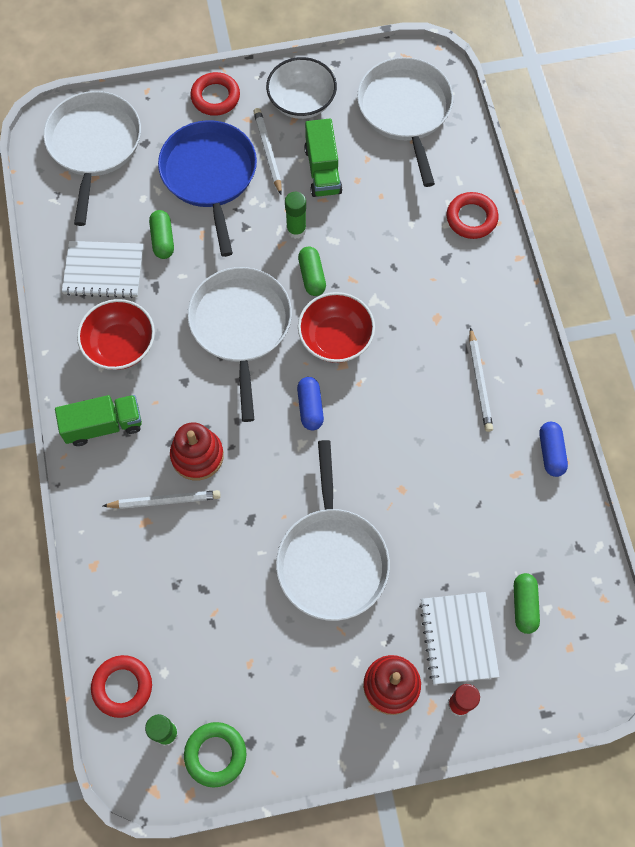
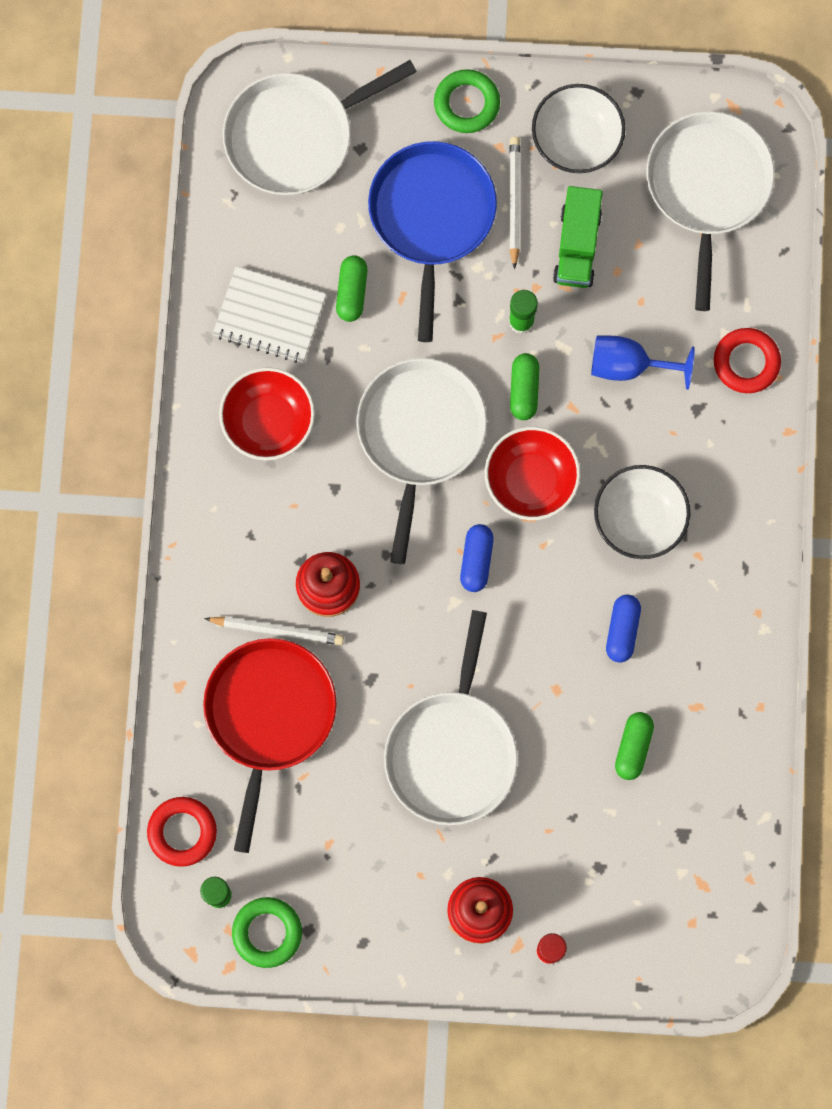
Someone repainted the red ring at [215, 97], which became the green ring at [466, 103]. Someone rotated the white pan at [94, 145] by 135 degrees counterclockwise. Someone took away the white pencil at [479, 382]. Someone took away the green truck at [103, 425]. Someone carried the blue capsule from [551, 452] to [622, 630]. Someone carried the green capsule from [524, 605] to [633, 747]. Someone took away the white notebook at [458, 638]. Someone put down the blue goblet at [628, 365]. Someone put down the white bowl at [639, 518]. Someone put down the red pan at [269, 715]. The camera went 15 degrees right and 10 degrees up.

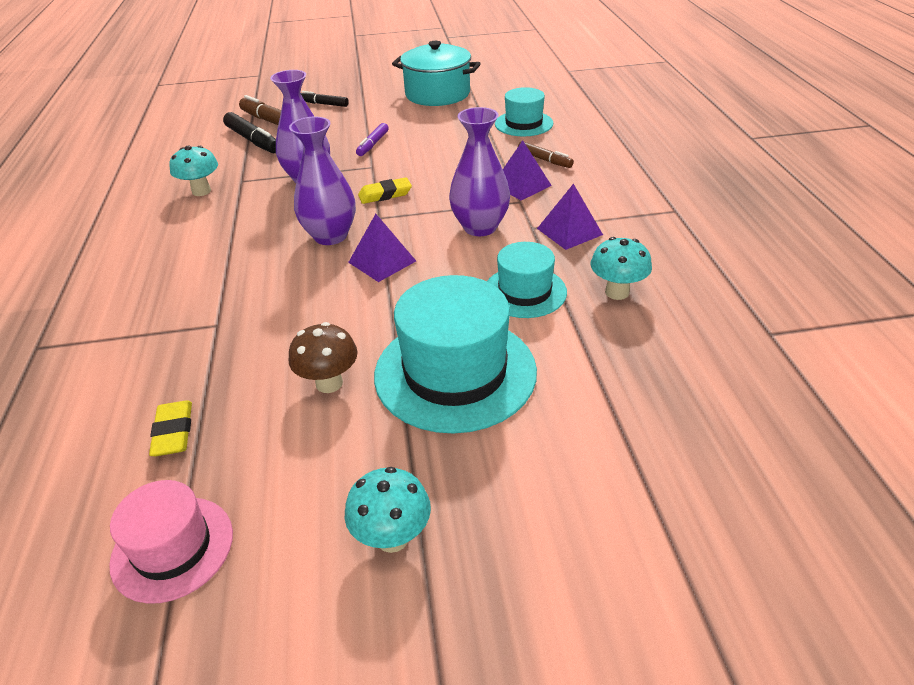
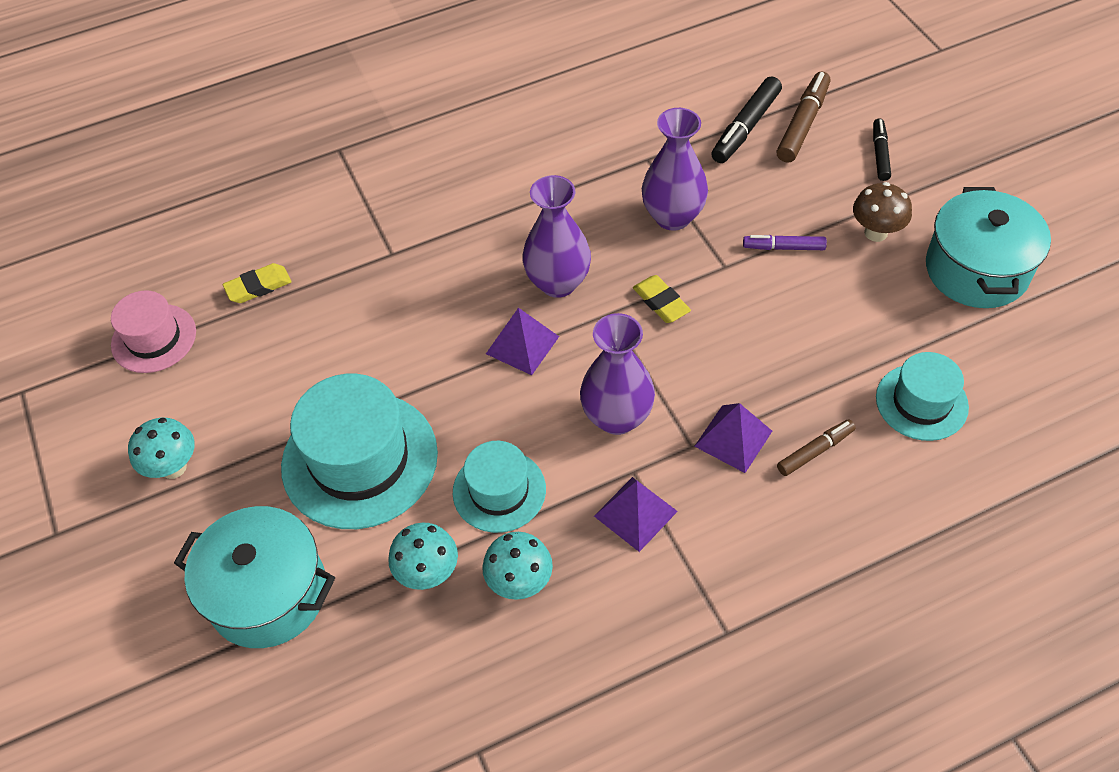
Someone rotated the brown marker at [544, 160] by 150 degrees counterclockwise. Someone carried the turquoise mushroom from [201, 191] to [428, 573]. Someone carried the brown mushroom from [329, 383] to [876, 233]. Someone put down the turquoise pot at [268, 593]. The camera went 75 degrees right and 15 degrees up.

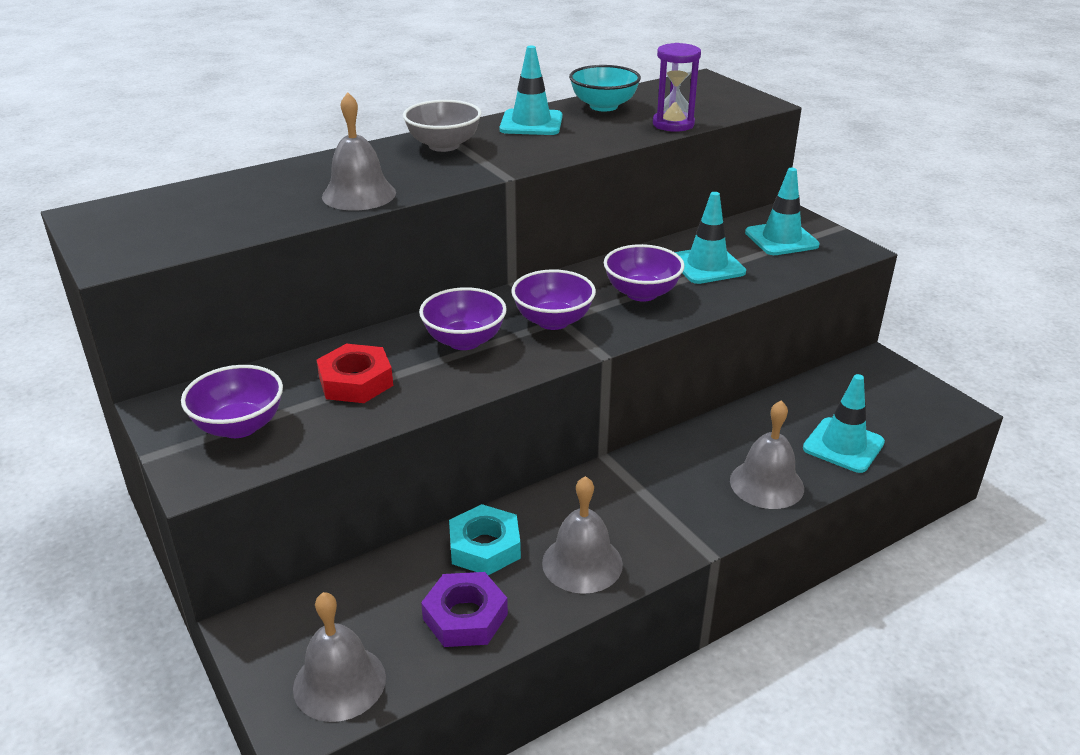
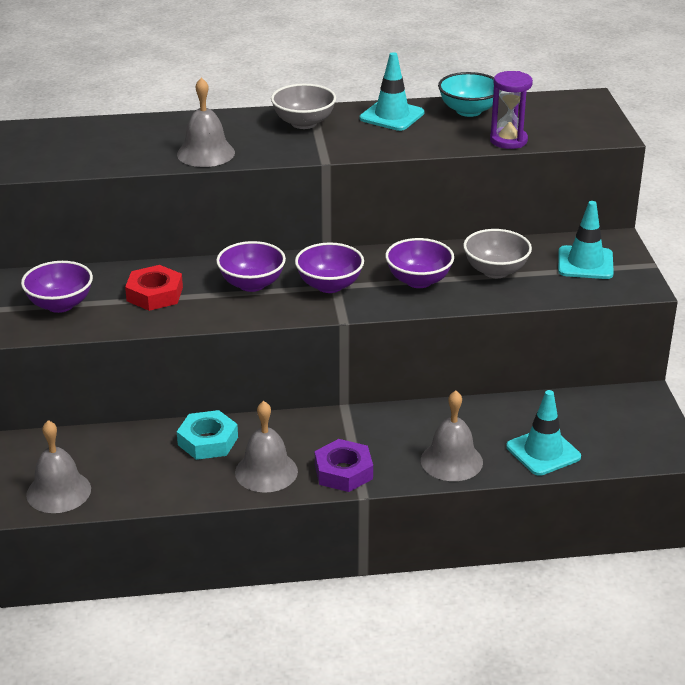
Someone swapped the turquoise traffic cone at [707, 265] for the grey bowl at [495, 271]. Someone carried the purple nut from [465, 616] to [343, 471]. The camera went 25 degrees right and 0 degrees up.

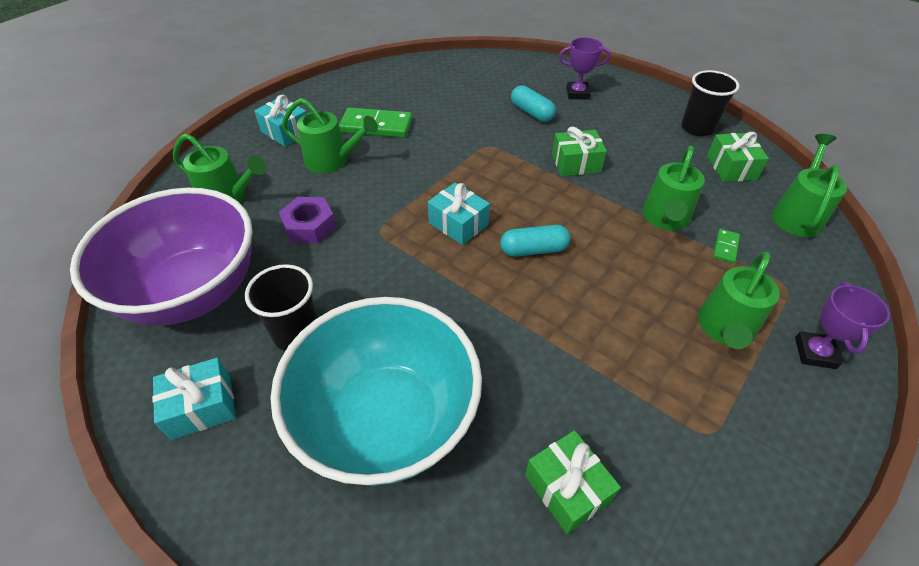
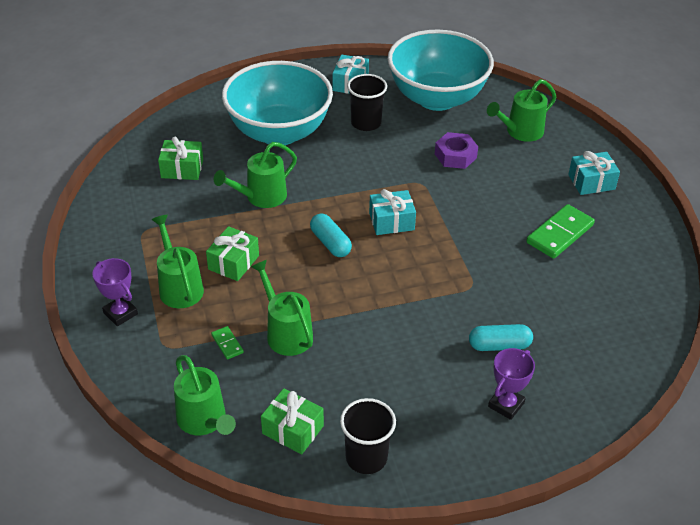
Someone carried the green watering can from [332, 161] to [261, 197]. Someone carried the green gift from [576, 163] to [233, 262]. Someone repainted the purple bowl at [193, 292], which became the turquoise bowl at [437, 98]. Someone rotated the turquoise capsule at [533, 250] by 60 degrees counterclockwise. The camera went 125 degrees right and 5 degrees down.

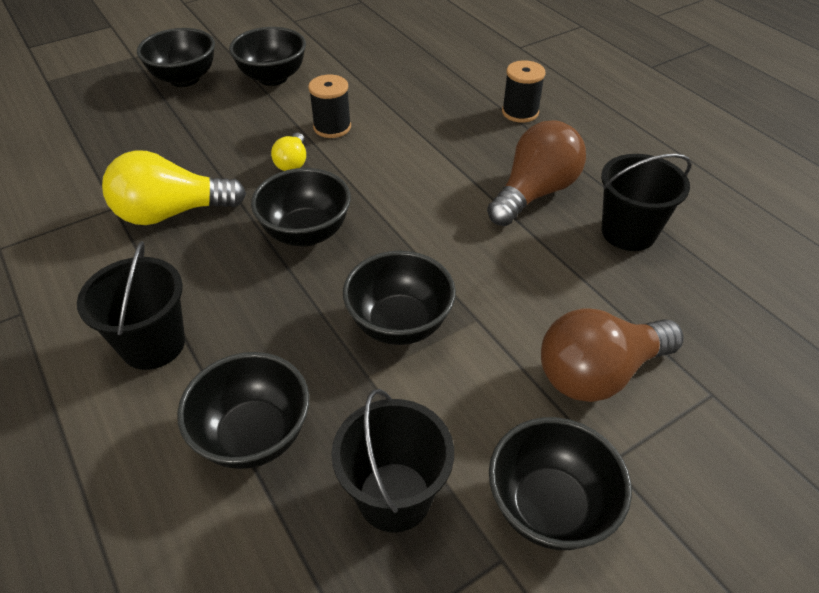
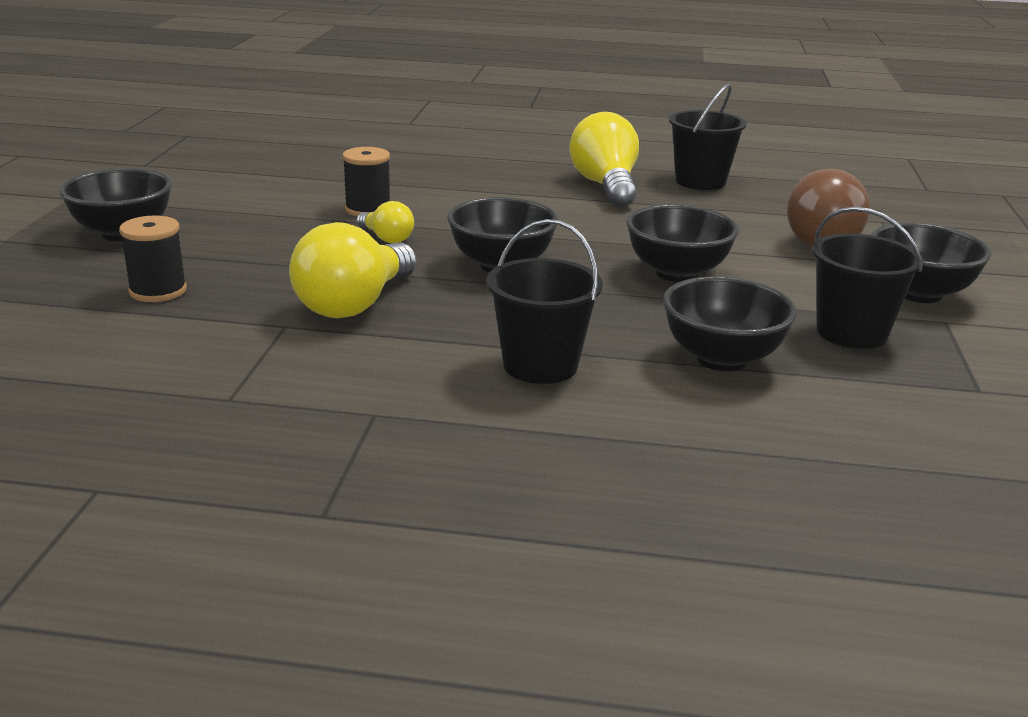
Someone took away the black bowl at [273, 78]. Someone carried the black spool from [520, 112] to [158, 291]. Someone repainted the brown light bulb at [534, 193], which became the yellow light bulb at [606, 186]. The camera went 50 degrees left and 20 degrees down.

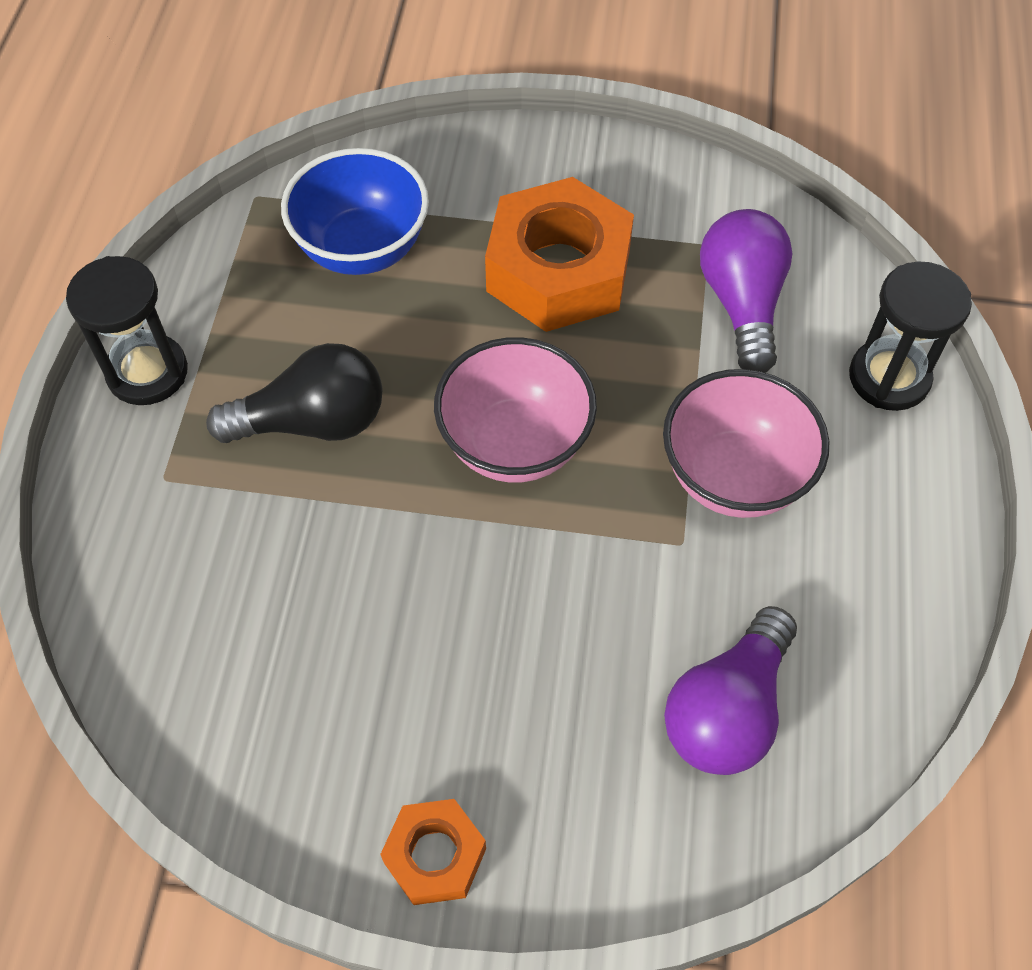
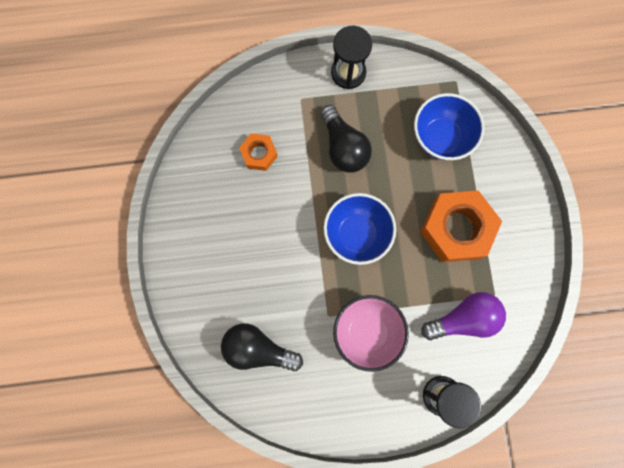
Someone repainted the pink bowl at [515, 444], which became the blue bowl at [357, 234]. Someone repainted the purple light bulb at [727, 710], which became the black light bulb at [258, 349]. Someone carried the orange nut from [435, 856] to [259, 154]. The camera went 75 degrees right and 20 degrees up.

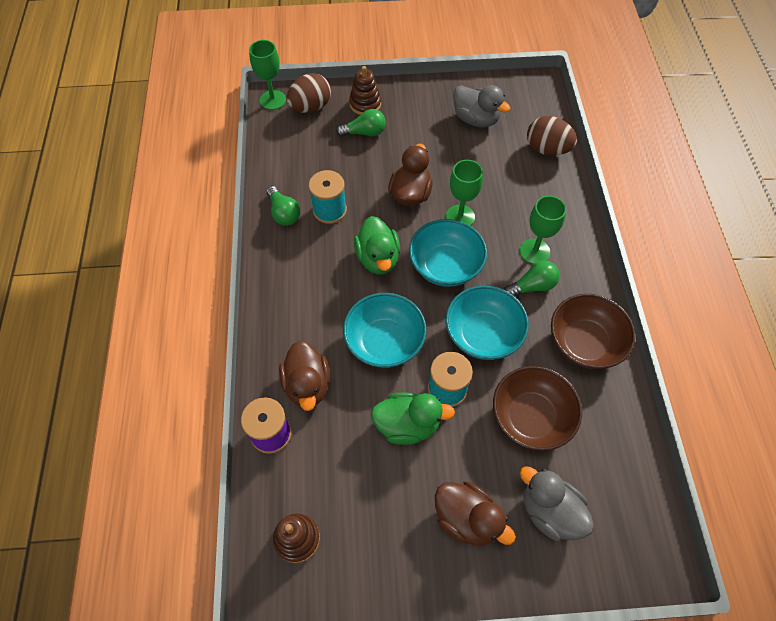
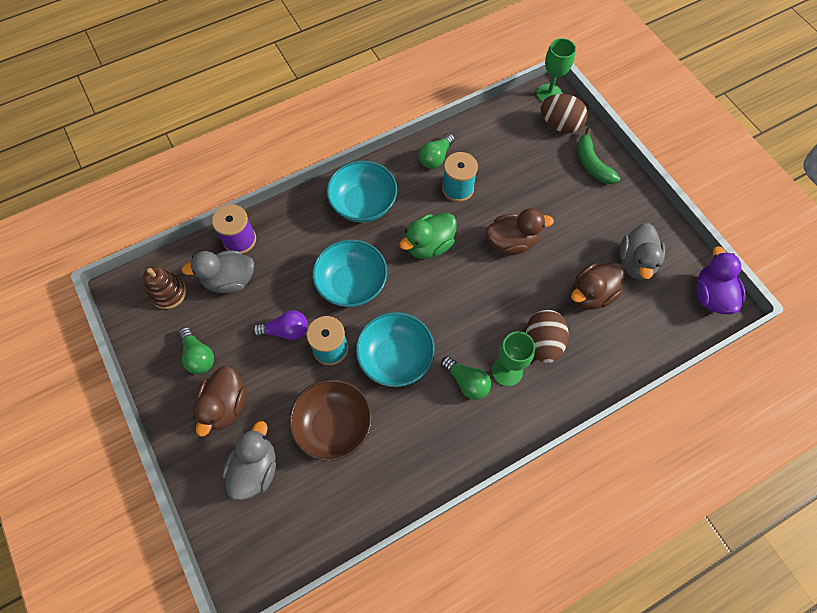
Someone swapped the brown stacking toy at [365, 104] for the green banana at [592, 164]. Someone carried the green light bulb from [364, 132] to [198, 356]. Someone carried the brown egg from [547, 149] to [543, 342]. Someone took away the green goblet at [460, 217]. Someone carried the turquoise bowl from [445, 266] to [363, 203]. Someone took away the brown bowl at [584, 343]. Someone carried the brown duck from [307, 385] to [591, 294]. Someone swapped the green duck at [407, 425] for the purple light bulb at [286, 331]. Someone put down the purple duck at [711, 295]. Someone put down the grey duck at [229, 280]. The camera went 65 degrees right and 5 degrees up.

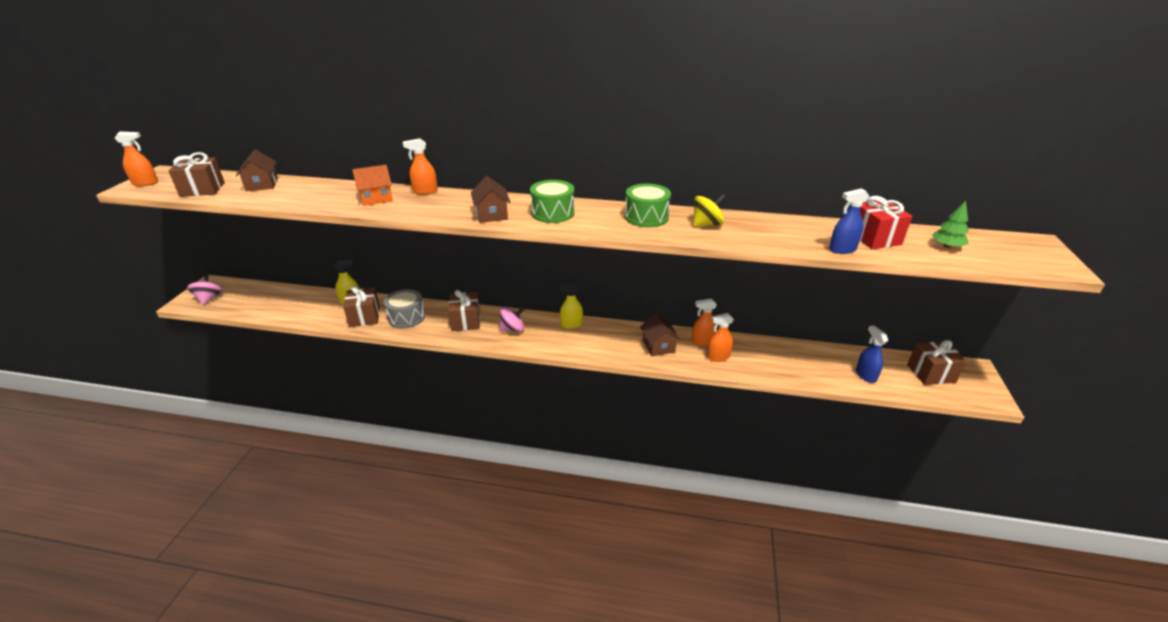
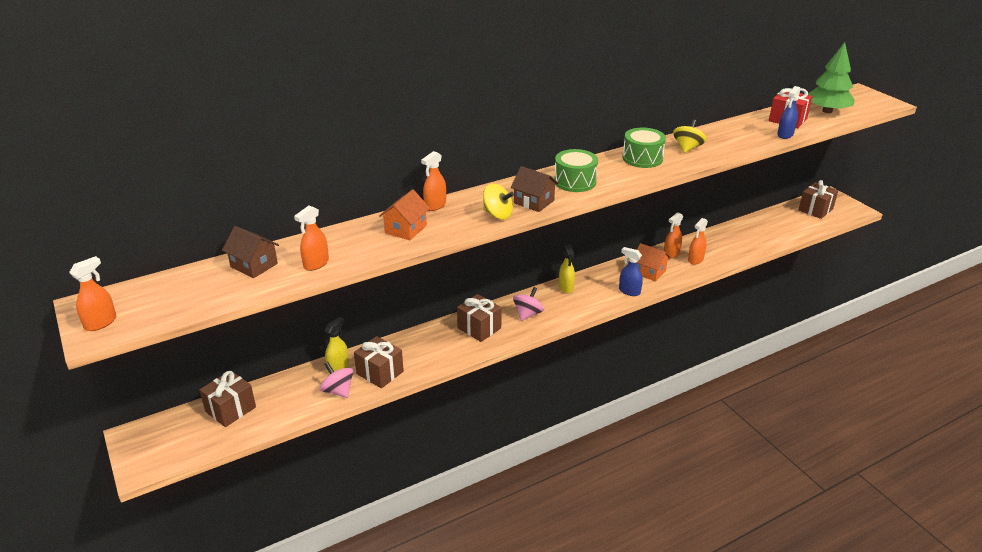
Someone carried the brown gift from [202, 189] to [230, 409]. Someone scaled the green tree at [947, 246] by 1.90. Someone carried the pink spinning top from [209, 299] to [338, 391]. Someone rotated the yellow spray bottle at [571, 324] by 45 degrees counterclockwise. Someone took away the grey drum at [406, 317]. Someone repainted the brown house at [658, 346], which became the orange house at [649, 272]. Someone carried the blue spray bottle from [865, 375] to [629, 291]. Someone put down the yellow spinning top at [498, 214]. Someone put down the orange spray bottle at [316, 264]. The camera went 40 degrees left and 0 degrees up.

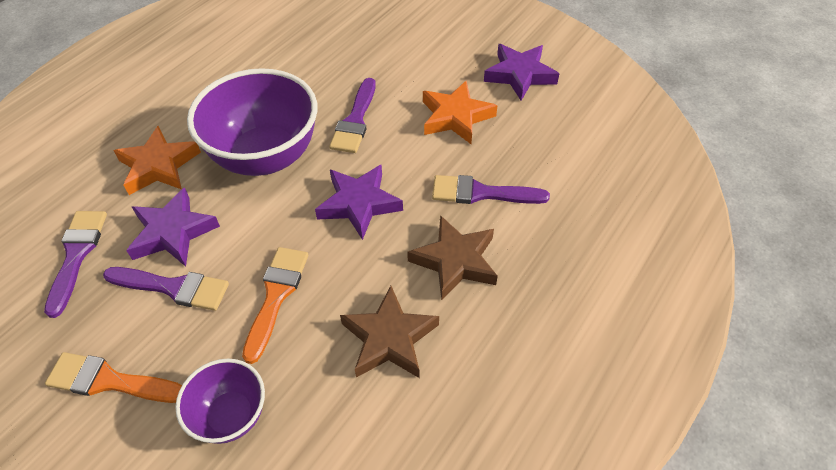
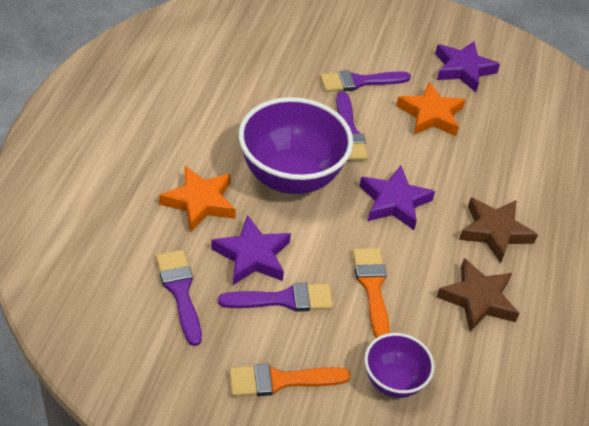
Someone carried the purple brush from [481, 193] to [359, 82]. The camera went 25 degrees left and 5 degrees down.

